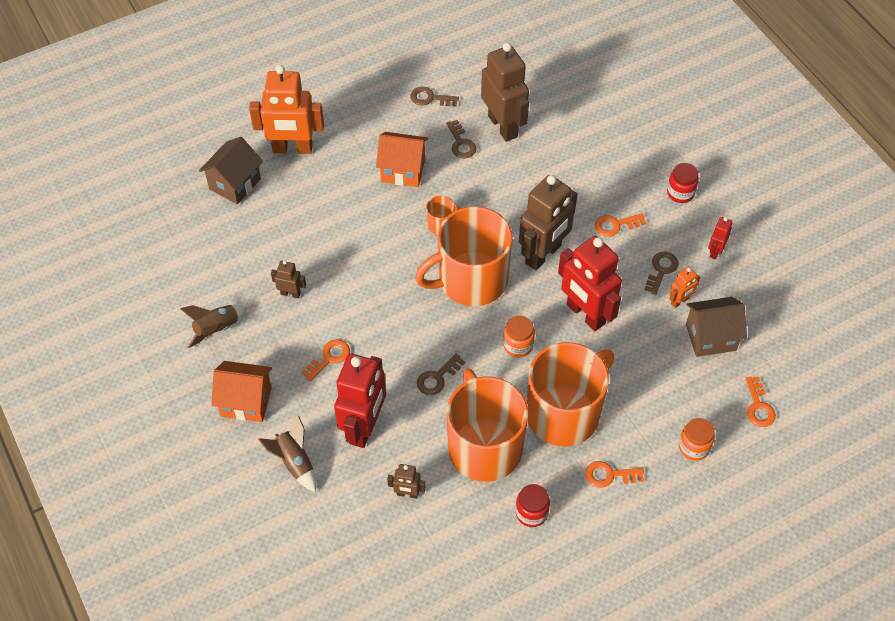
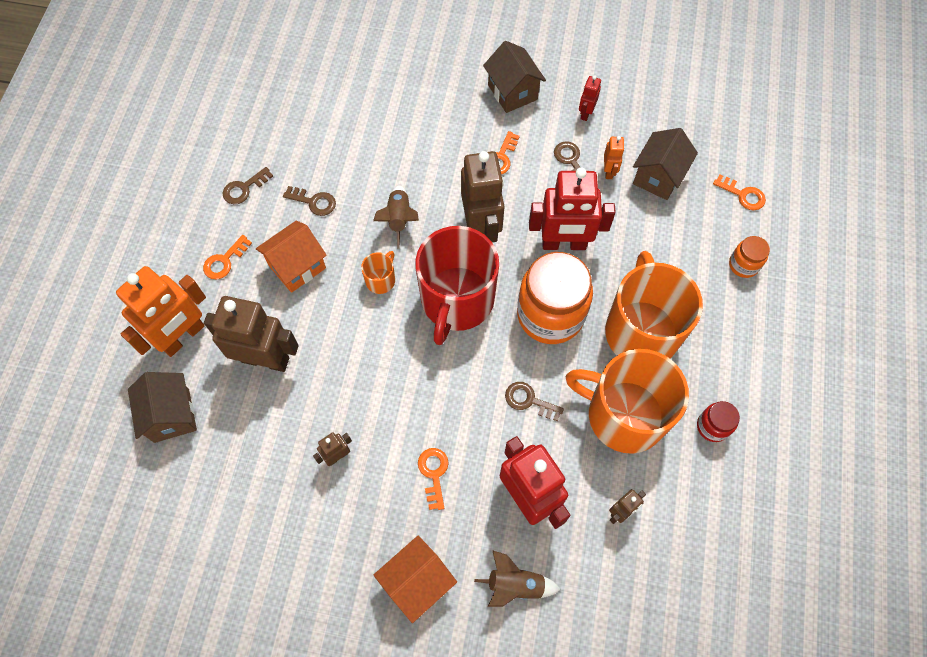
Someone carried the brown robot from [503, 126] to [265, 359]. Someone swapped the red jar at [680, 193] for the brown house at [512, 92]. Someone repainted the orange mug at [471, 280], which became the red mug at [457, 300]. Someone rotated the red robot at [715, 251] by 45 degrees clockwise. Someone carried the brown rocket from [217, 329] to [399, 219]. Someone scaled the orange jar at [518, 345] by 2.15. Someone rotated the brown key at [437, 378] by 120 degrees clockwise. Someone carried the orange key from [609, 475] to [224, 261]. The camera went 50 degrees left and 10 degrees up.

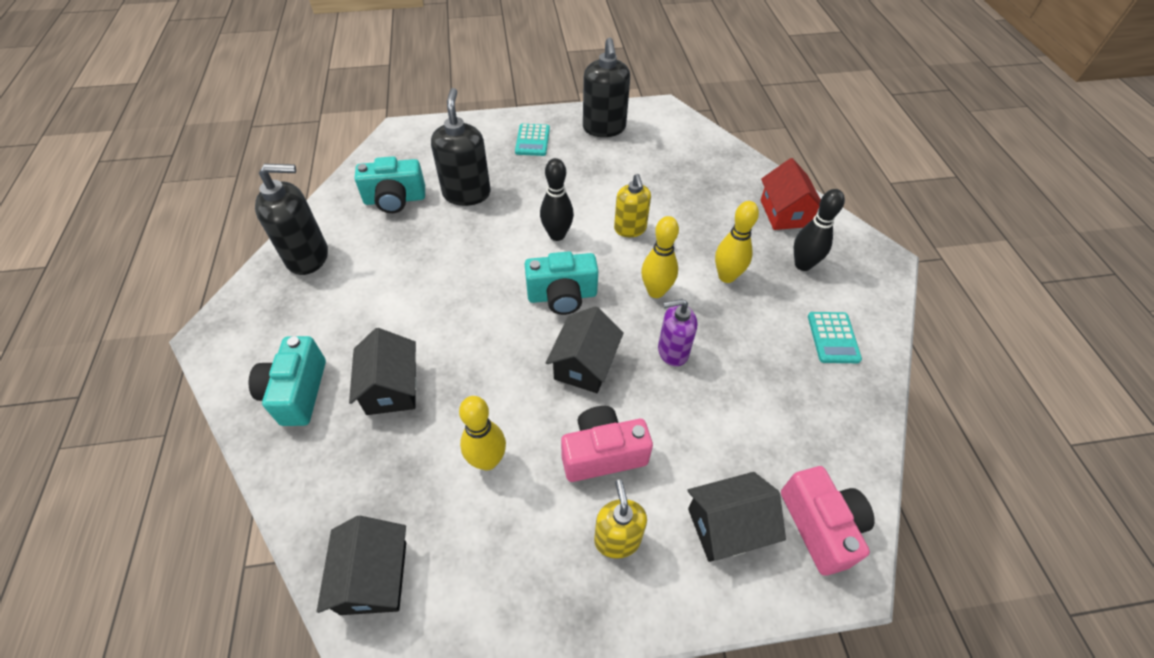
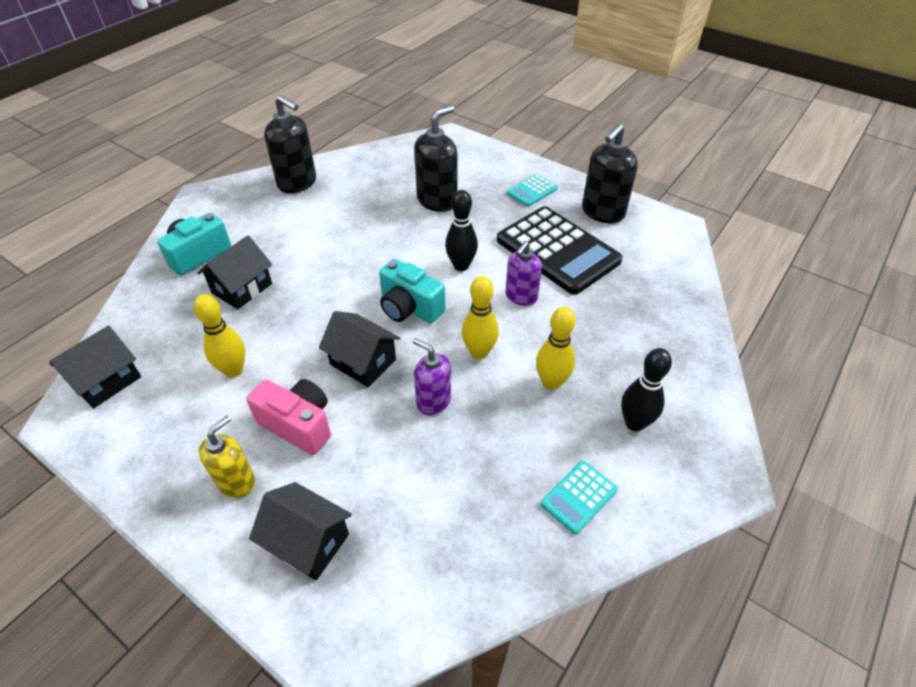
Someone took away the turquoise camera at [395, 200]. Someone took away the red house at [784, 213]. Someone repainted the yellow soap dispenser at [630, 229], which became the purple soap dispenser at [521, 296]. Someone rotated the black house at [584, 365] by 60 degrees clockwise. Someone took away the pink camera at [820, 526]. Someone put down the black calculator at [557, 250]. The camera went 45 degrees right and 5 degrees down.

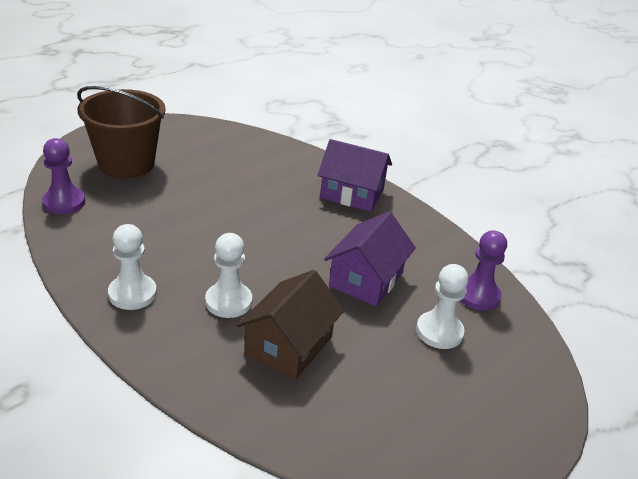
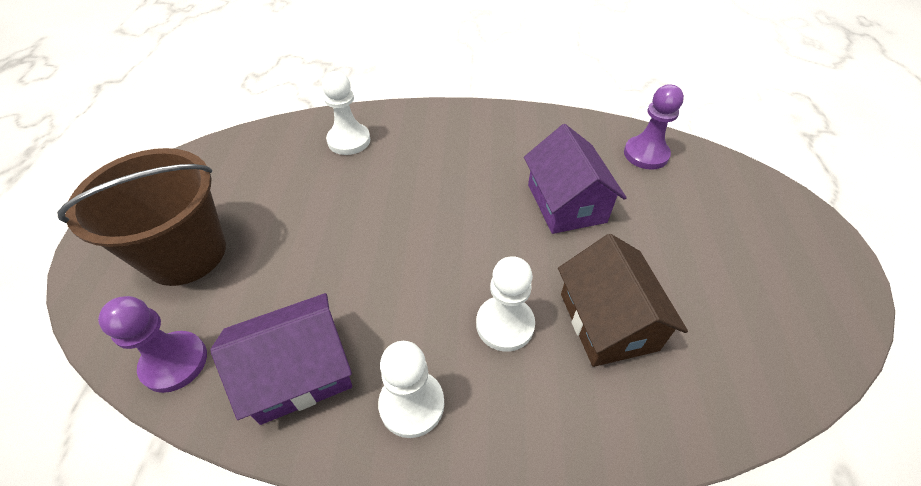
Someone carried the purple house from [352, 193] to [299, 372]. Someone carried the white pawn from [439, 332] to [349, 140]. The camera went 40 degrees left and 15 degrees up.

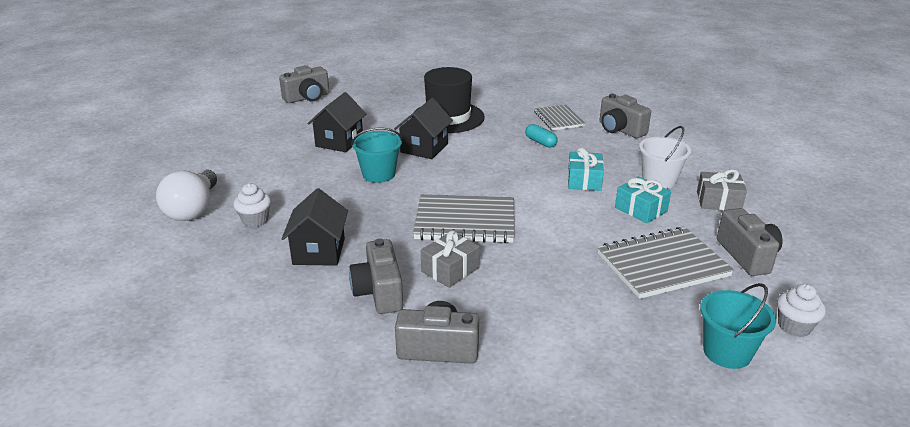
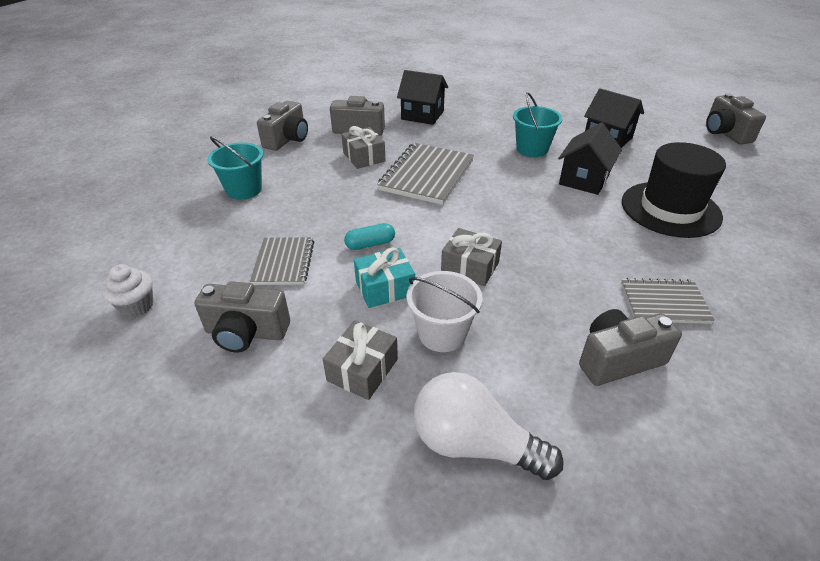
Someone rotated the black house at [424, 148] by 75 degrees clockwise. Someone carried the turquoise capsule from [540, 142] to [370, 244]. Someone repainted the turquoise gift at [584, 180], which became the grey gift at [470, 267]. Someone carried the white light bulb from [193, 209] to [473, 444]. Someone took away the white cupcake at [255, 220]. Someone scaled the grey notebook at [662, 265] by 0.62. Someone carried the turquoise bucket from [727, 352] to [244, 190]. The camera went 110 degrees right and 10 degrees up.

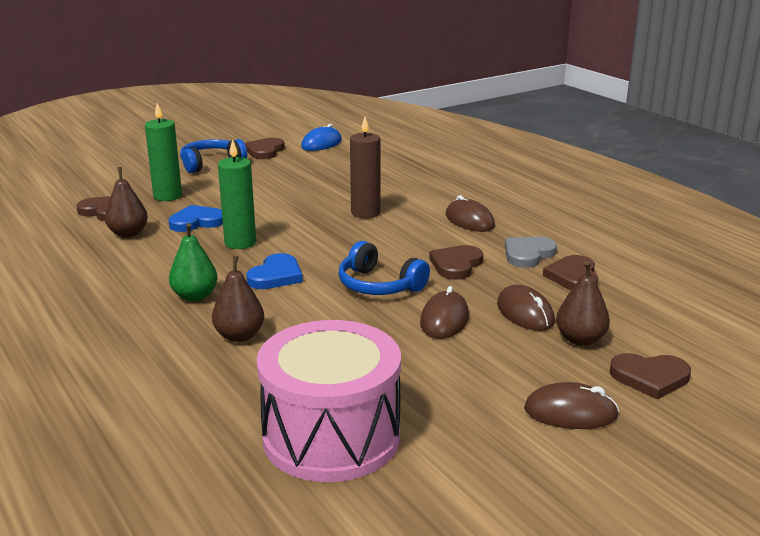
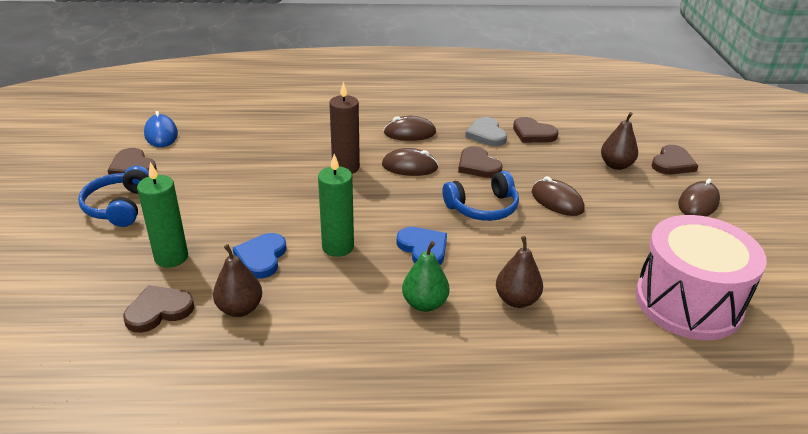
Someone carried the brown mouse from [525, 313] to [409, 166]. The camera went 60 degrees left and 10 degrees up.

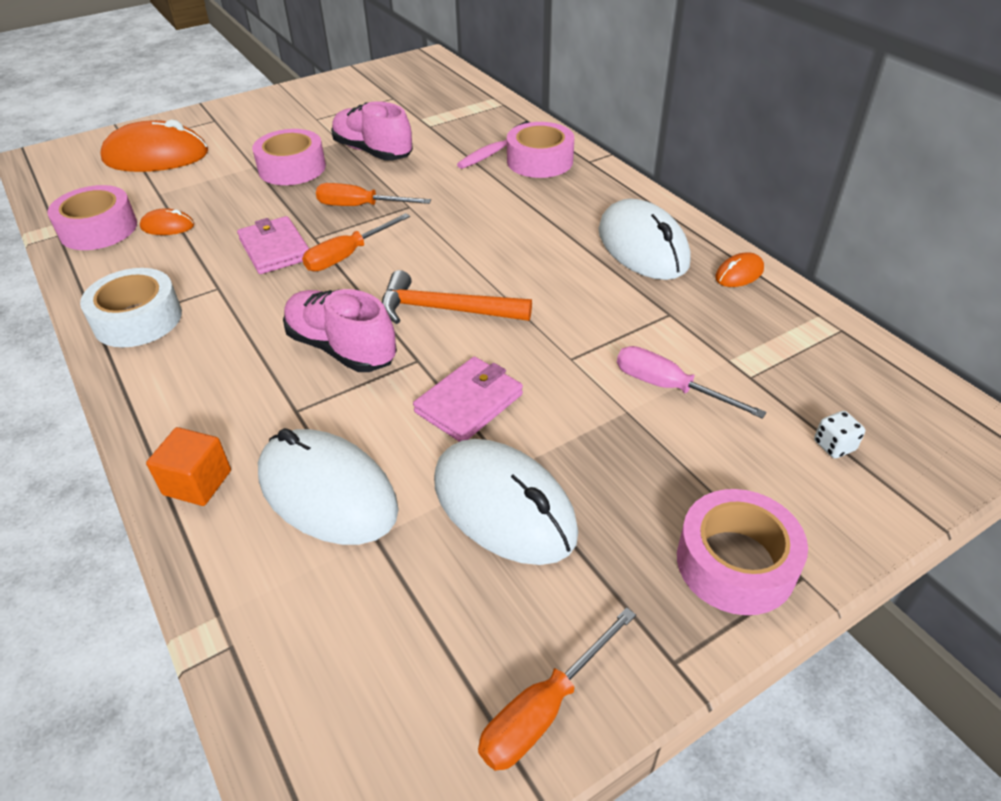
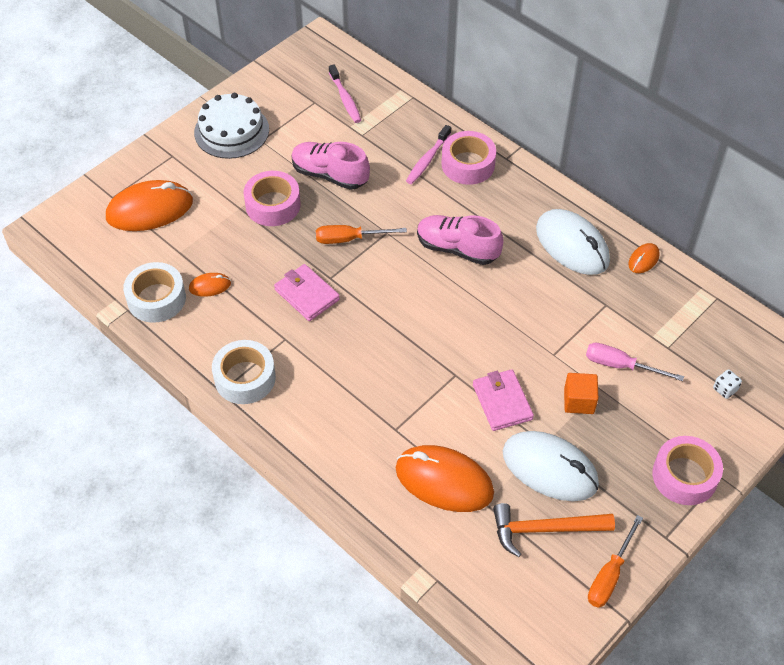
Someone repainted the pink tape at [98, 229], which became the white tape at [156, 299]. Someone took away the orange screwdriver at [347, 256]. Someone carried the orange hammer from [445, 309] to [544, 529]. Someone carried the pink shoe from [341, 348] to [457, 249]. Someone rotated the pink wallet at [469, 403] by 45 degrees counterclockwise. Someone carried the orange cube from [197, 482] to [579, 401]. Someone repainted the white mouse at [327, 492], which became the orange mouse at [444, 481]. Someone put down the pink toothbrush at [345, 99]. Someone put down the white cake at [231, 131]. The camera went 15 degrees left and 10 degrees up.

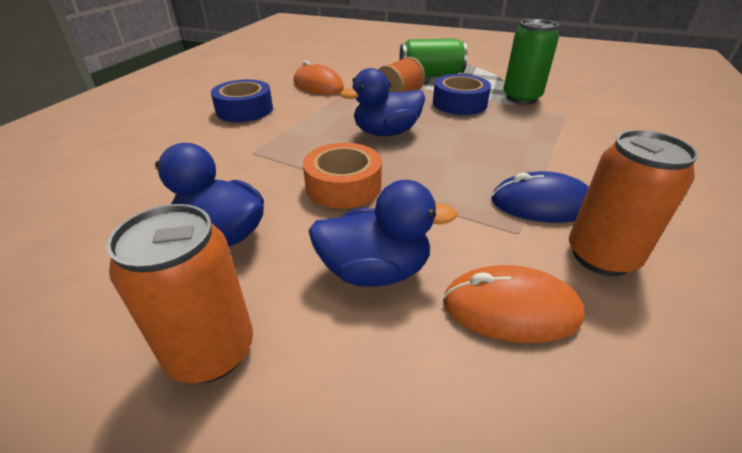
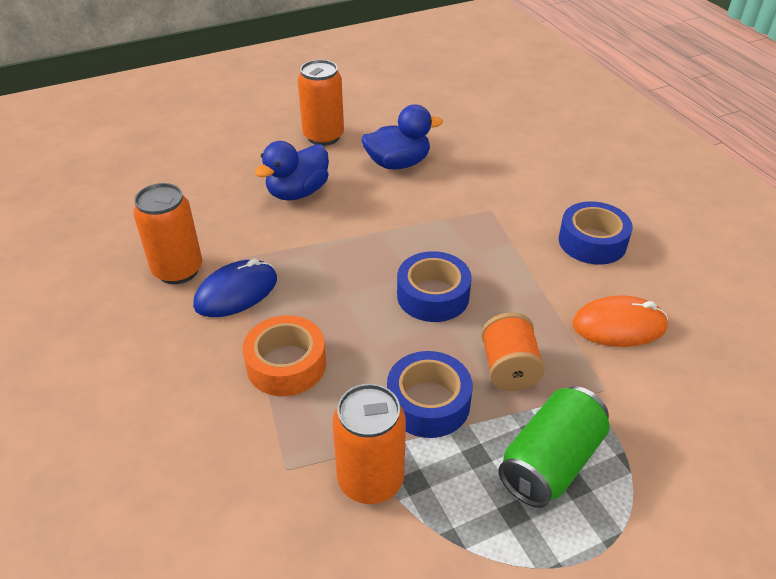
Someone repainted the green can at [521, 98], which became the orange can at [370, 480]. Someone swapped the blue duck at [386, 132] for the blue tape at [433, 295]. Someone carried the orange tape from [343, 186] to [286, 364]. Someone took away the orange mouse at [510, 309]. The camera went 135 degrees right and 5 degrees up.

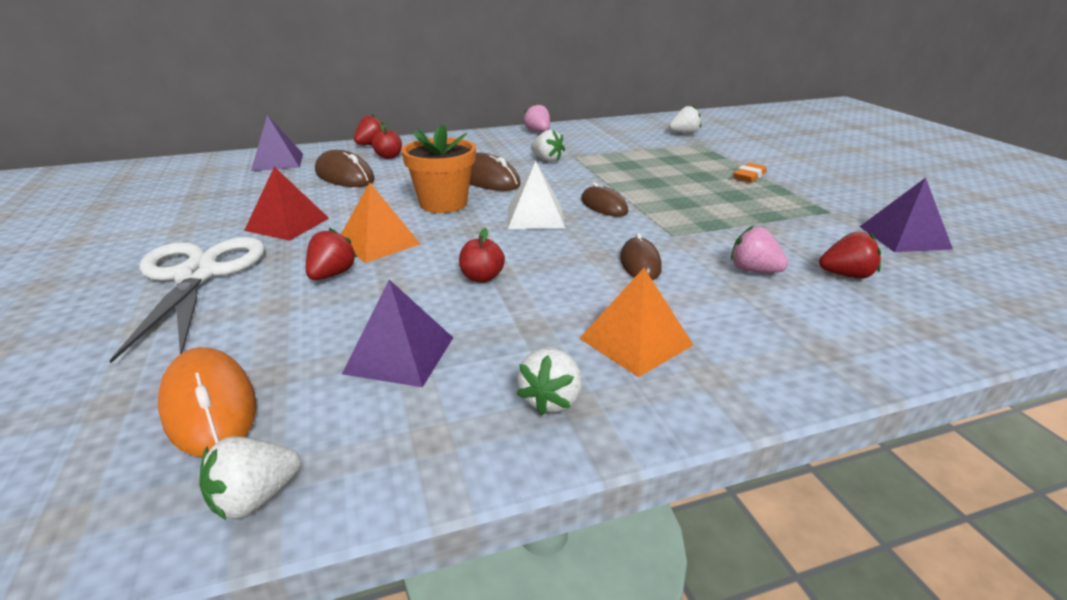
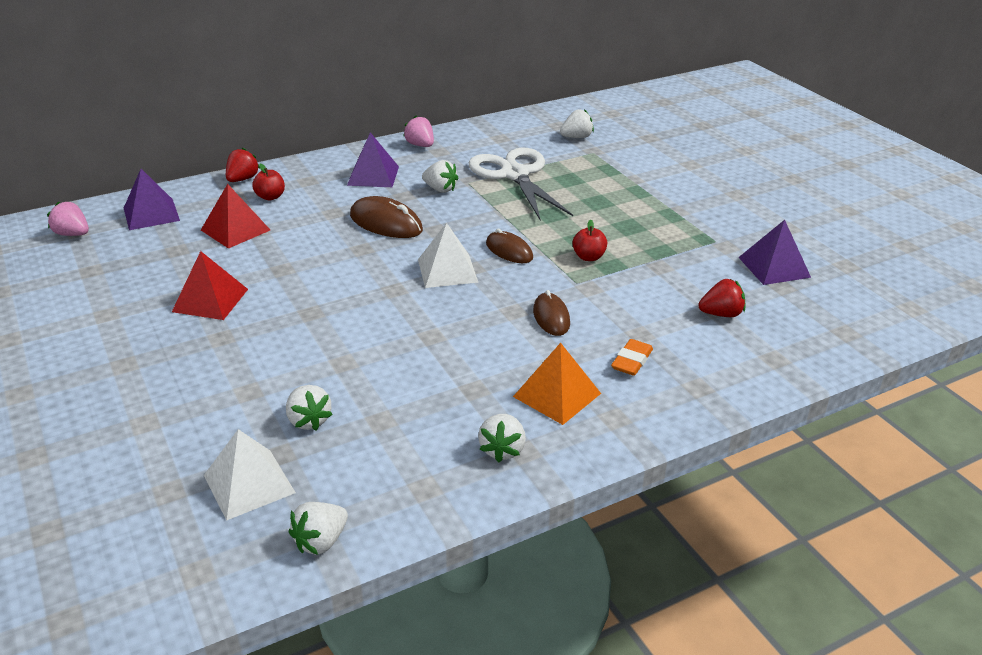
Someone took away the orange flower pot at [443, 204]. Someone swapped the brown mouse at [344, 176] for the red pyramid at [235, 230]. Someone carried the orange eraser from [749, 176] to [631, 361]. Someone took away the orange pyramid at [378, 242]. Someone carried the pink strawberry from [754, 270] to [72, 234]. Someone took away the red strawberry at [332, 275]. Someone carried the red apple from [482, 277] to [588, 257]. Someone carried the white scissors from [197, 276] to [515, 175]. Someone carried the purple pyramid from [399, 355] to [373, 175]. Someone swapped the orange mouse at [209, 406] for the white pyramid at [249, 484]. Someone put down the white strawberry at [309, 420]. The camera went 10 degrees left and 5 degrees up.

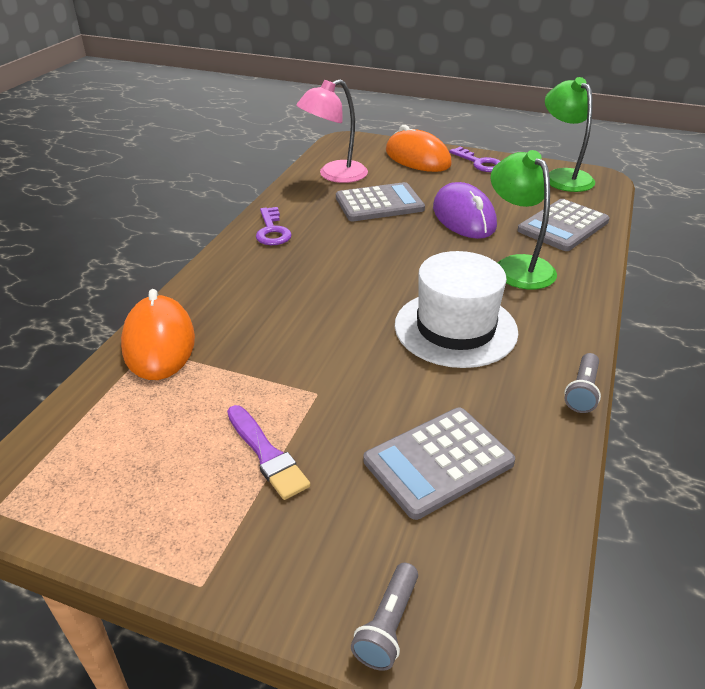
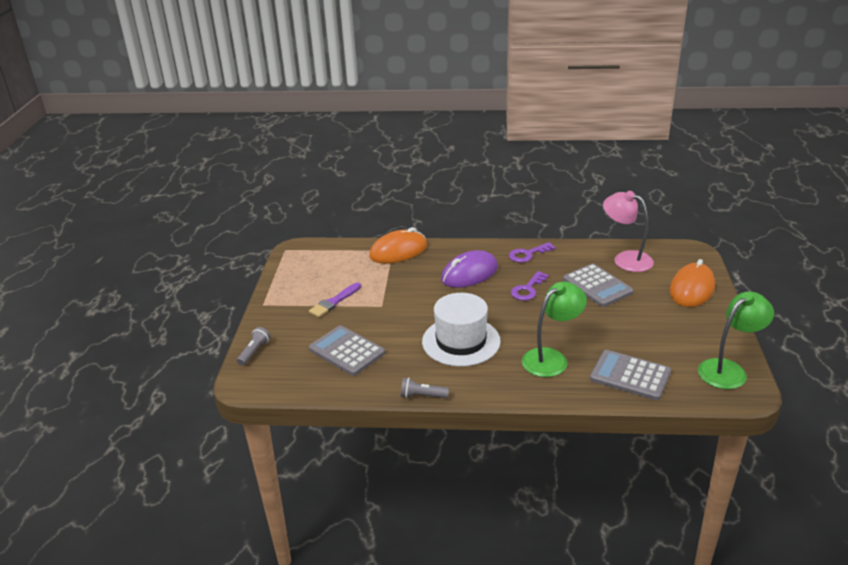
Someone carried the purple key from [479, 163] to [528, 289]. Someone carried the purple mouse from [463, 217] to [469, 274]. Someone rotated the grey flashlight at [387, 625] by 105 degrees clockwise. The camera went 75 degrees right and 5 degrees down.

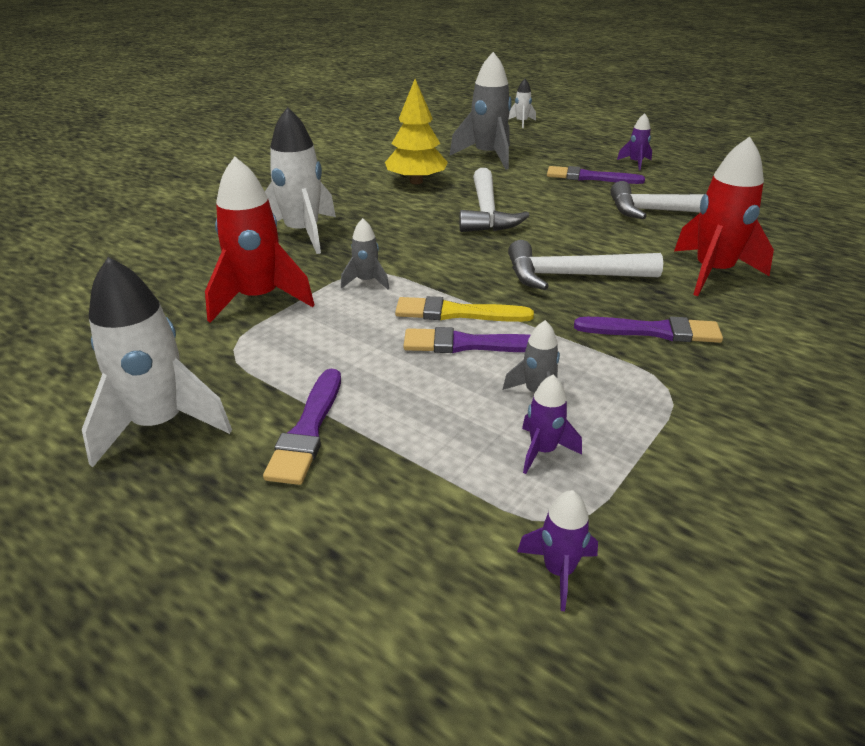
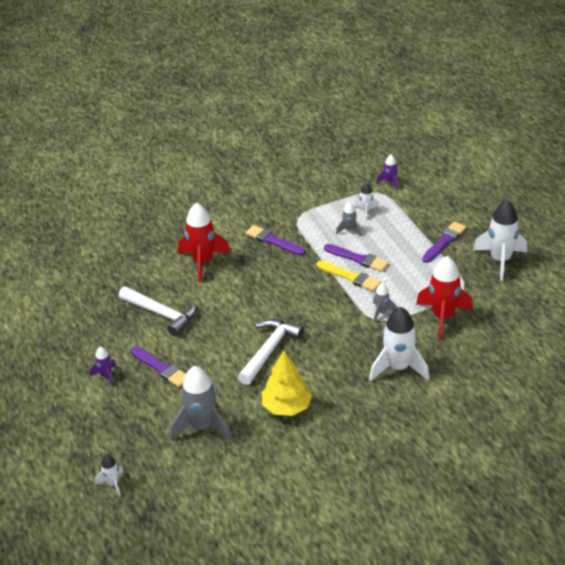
Someone took away the white hammer at [571, 276]. Someone repainted the purple rocket at [543, 451], which became the white rocket at [366, 211]. The camera went 150 degrees left and 5 degrees up.

